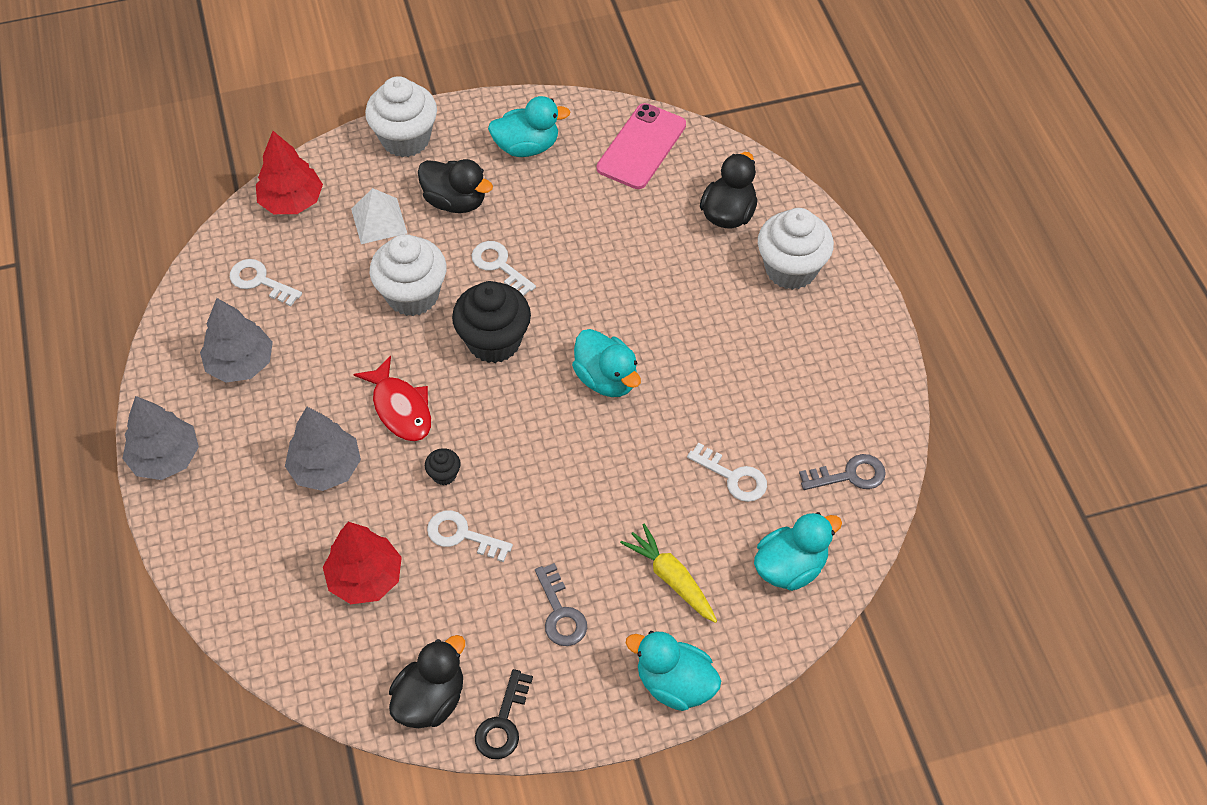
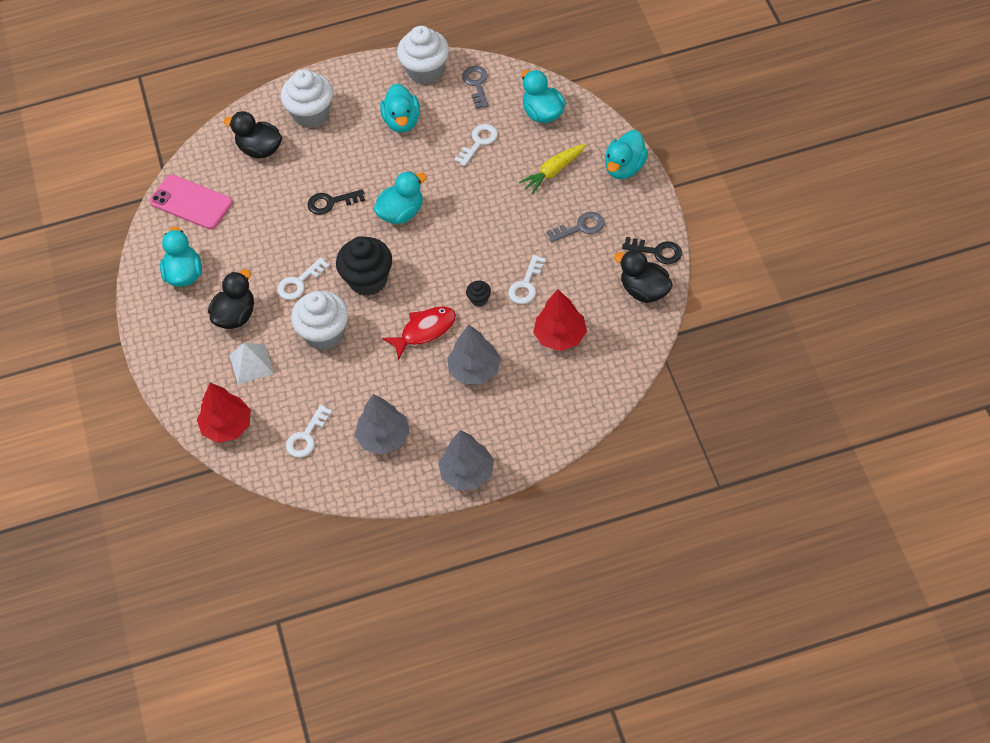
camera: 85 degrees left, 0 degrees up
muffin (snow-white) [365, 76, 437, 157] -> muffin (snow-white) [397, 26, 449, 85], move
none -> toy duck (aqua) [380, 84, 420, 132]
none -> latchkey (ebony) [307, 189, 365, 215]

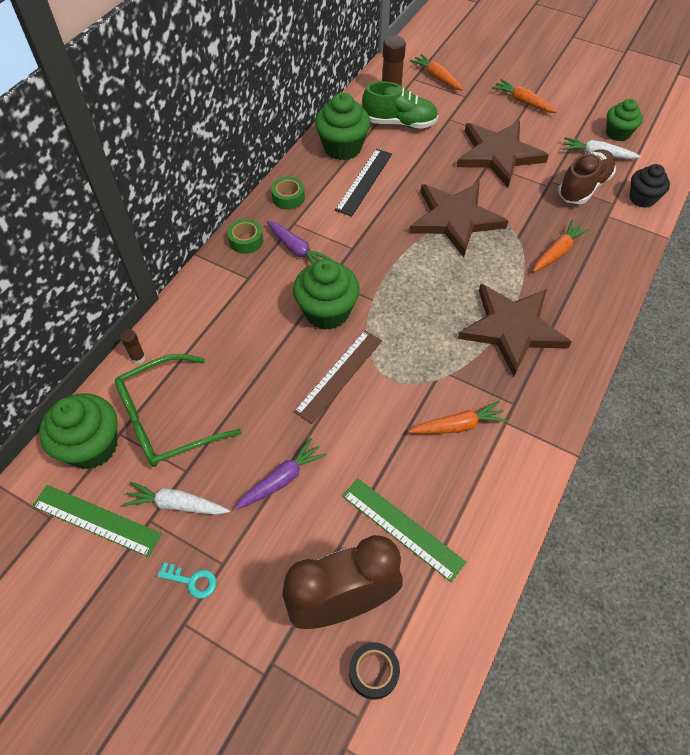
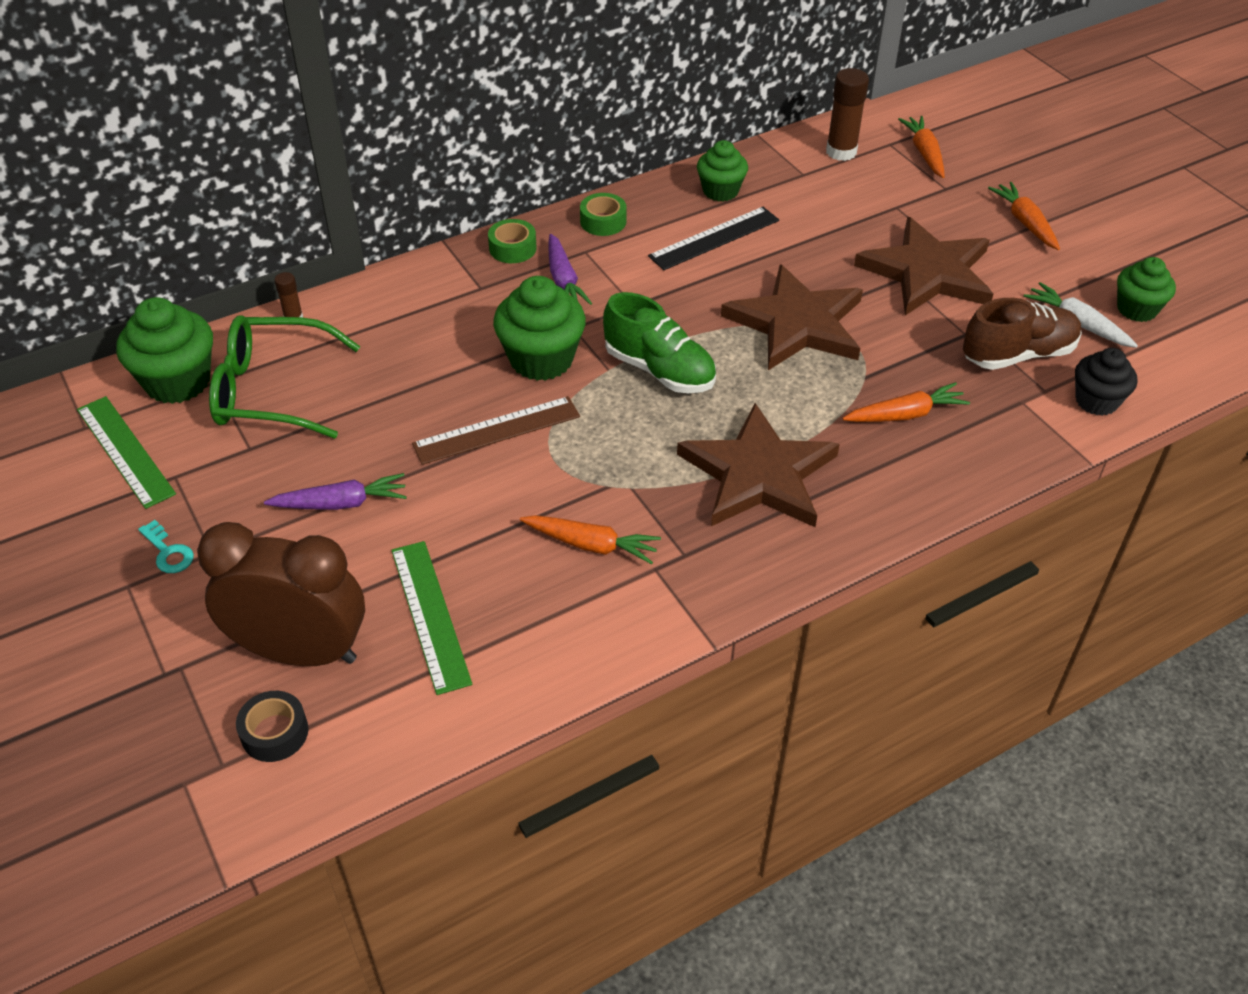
camera: 30 degrees right, 10 degrees down
lace-up shoe (green) [362, 81, 438, 129] -> lace-up shoe (green) [603, 292, 716, 393], move
muffin (green) [315, 93, 370, 160] -> muffin (green) [697, 140, 748, 202], x0.65
carrot (snow-white) [122, 481, 230, 515] -> none

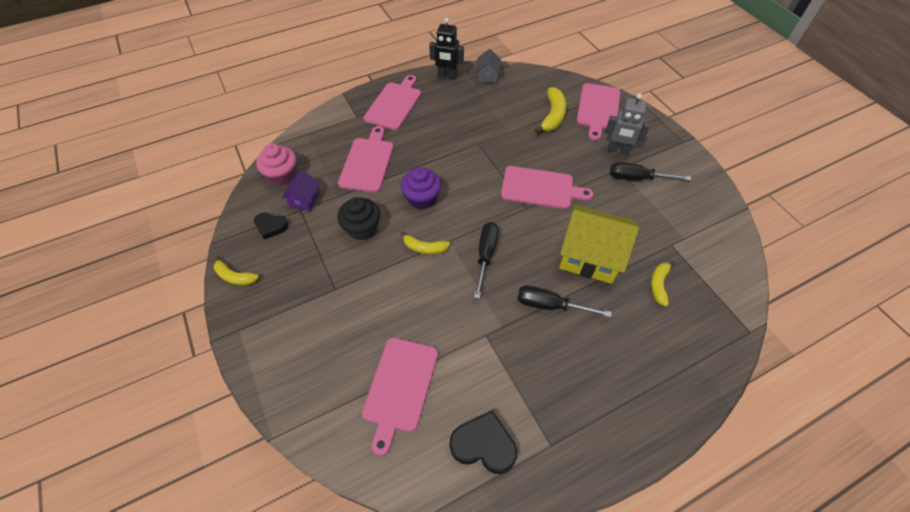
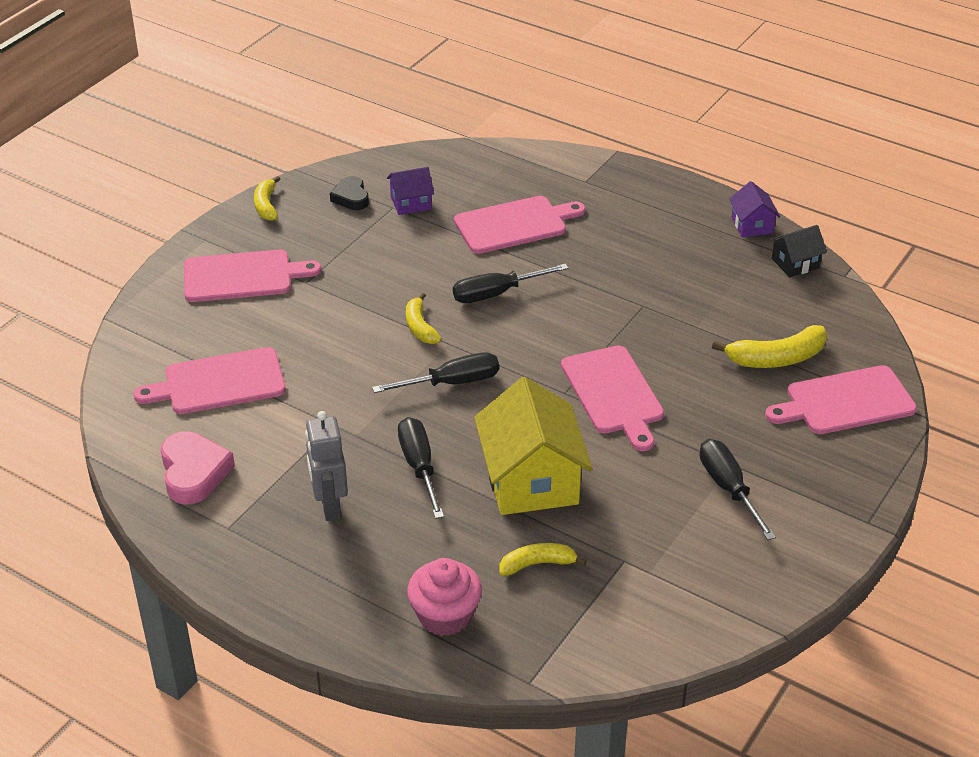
camera: 60 degrees right, 15 degrees down
robot figure (ebony) [429, 18, 464, 79] -> house (violet) [729, 181, 780, 237]
house (ash-grey) [476, 49, 501, 83] -> house (ebony) [770, 225, 827, 277]
bread board (pink) [363, 75, 421, 130] -> bread board (pink) [184, 250, 322, 302], move
robot figure (ash-grey) [605, 93, 650, 155] -> robot figure (ash-grey) [305, 411, 348, 521], move
muffin (pink) [256, 143, 297, 186] -> muffin (pink) [407, 558, 482, 636], move
muffin (violet) [401, 167, 441, 209] -> hand screwdriver (ebony) [453, 264, 569, 303]
muffin (ebony) [338, 197, 380, 240] -> none
love heart (ebony) [450, 410, 517, 474] -> love heart (pink) [161, 431, 235, 504]

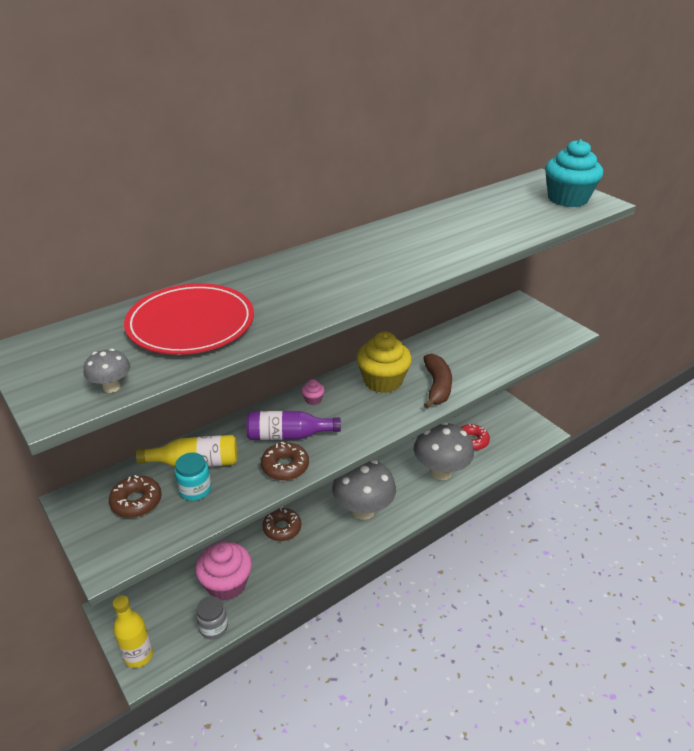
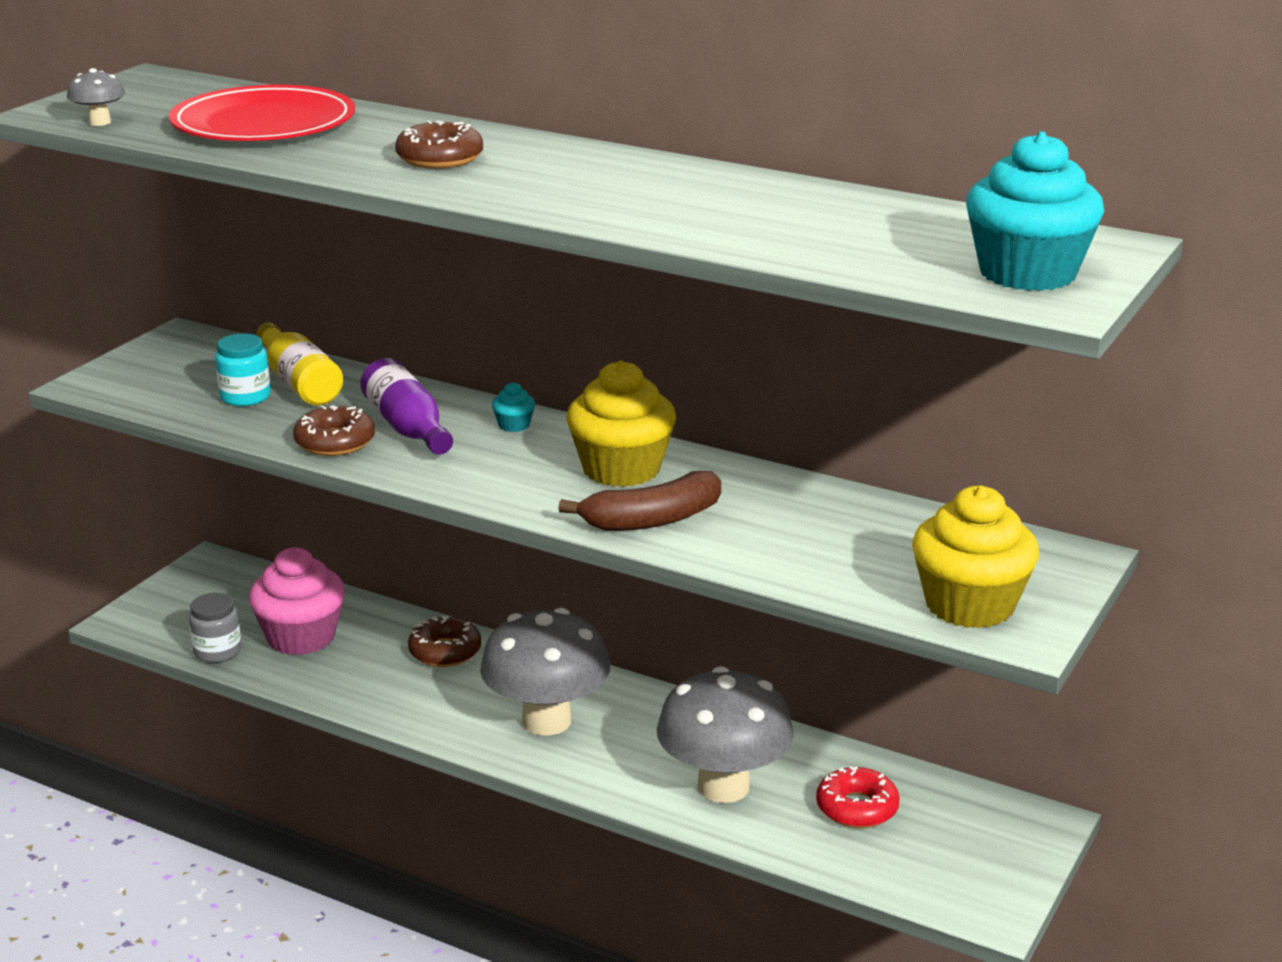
camera: 65 degrees right, 10 degrees down
muffin (pink) [301, 379, 325, 405] -> muffin (aqua) [492, 382, 535, 432]
glazed donut (russet) [109, 475, 162, 518] -> glazed donut (russet) [395, 120, 483, 169], move
drink bottle (bright yellow) [113, 595, 153, 668] -> none
none -> muffin (bright yellow) [912, 486, 1039, 628]

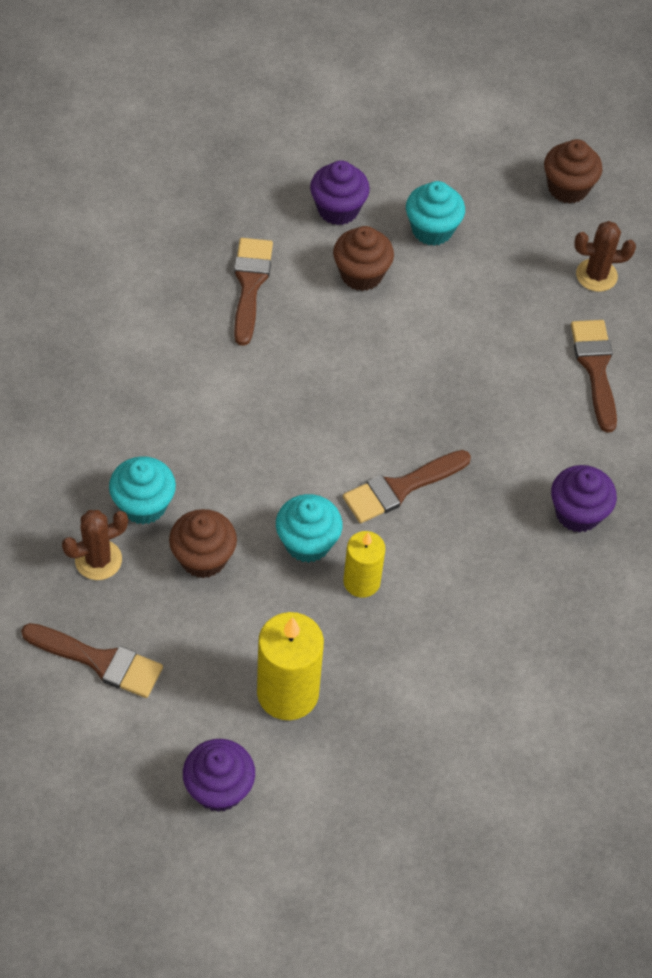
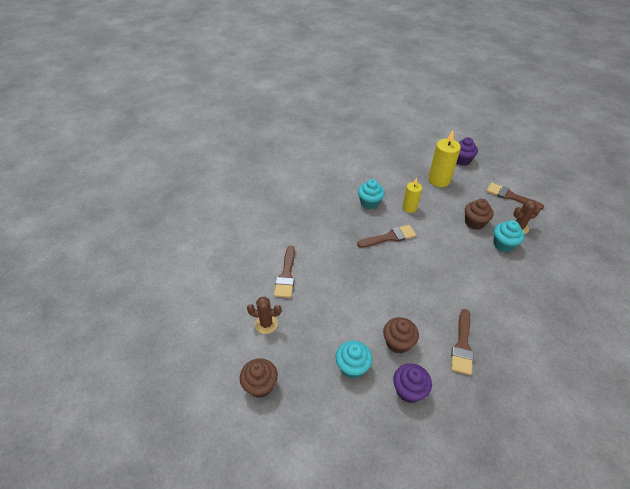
camera: 165 degrees left, 10 degrees down
muffin (violet) [551, 465, 617, 532] -> none
muffin (aqua) [276, 494, 343, 563] -> muffin (aqua) [358, 179, 385, 209], move

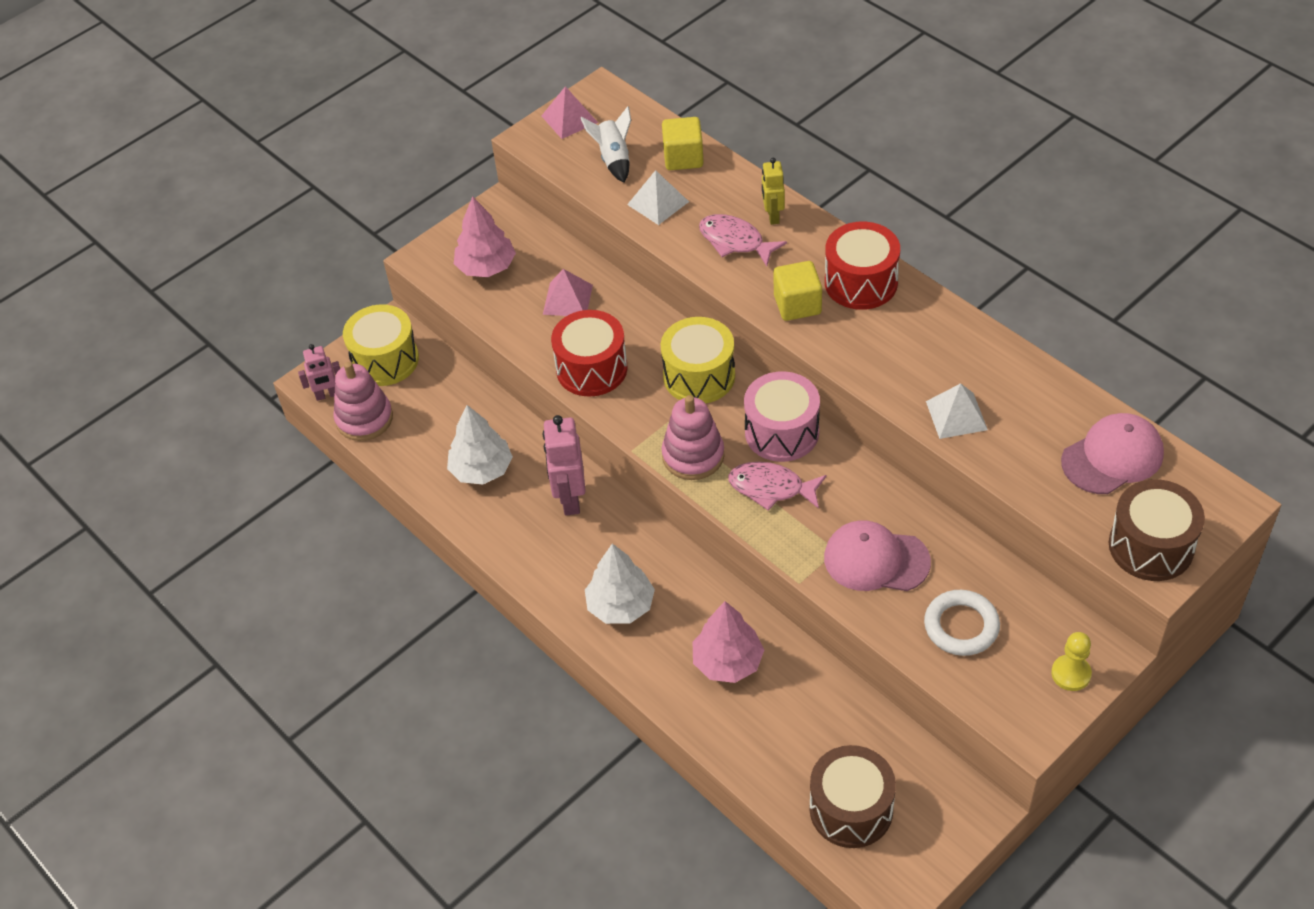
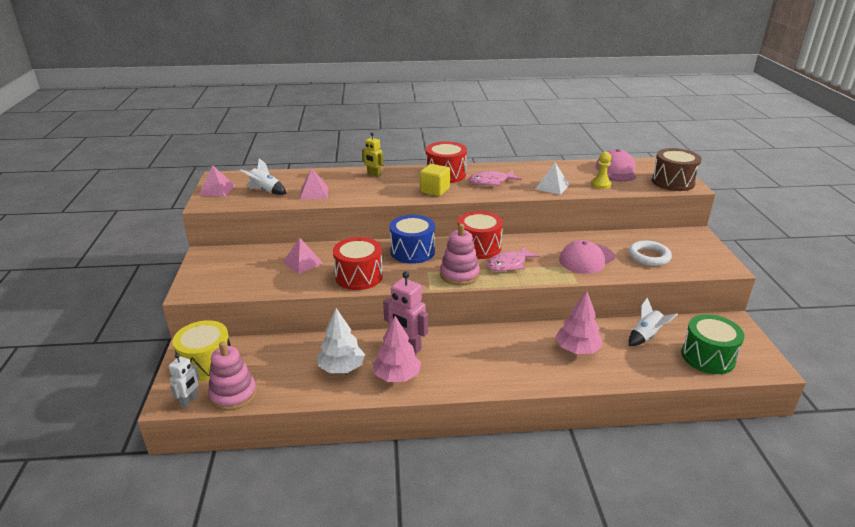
camera: 55 degrees left, 20 degrees down
solid cube (bright yellow) [662, 117, 704, 170] -> none
pyramid shape (snow-white) [627, 170, 689, 225] -> pyramid shape (pink) [300, 168, 328, 200]
tree (pink) [454, 196, 516, 277] -> tree (pink) [372, 316, 421, 382], move
fish figure (pink) [699, 214, 787, 266] -> fish figure (pink) [468, 170, 522, 186], move
toy drum (bright yellow) [661, 317, 735, 404] -> toy drum (cobalt) [390, 215, 435, 264]
robot figure (pink) [298, 344, 340, 401] -> robot figure (snow-white) [169, 353, 200, 408]
toy drum (pink) [744, 371, 820, 462] -> toy drum (red) [458, 211, 503, 259]
tree (snow-white) [585, 543, 655, 624] -> none
chess pawn (bright yellow) [1051, 632, 1092, 691] -> chess pawn (bright yellow) [591, 152, 611, 189], move
toy drum (russet) [809, 745, 896, 848] -> toy drum (green) [681, 314, 745, 374]
none -> rocket (snow-white) [629, 297, 678, 346]

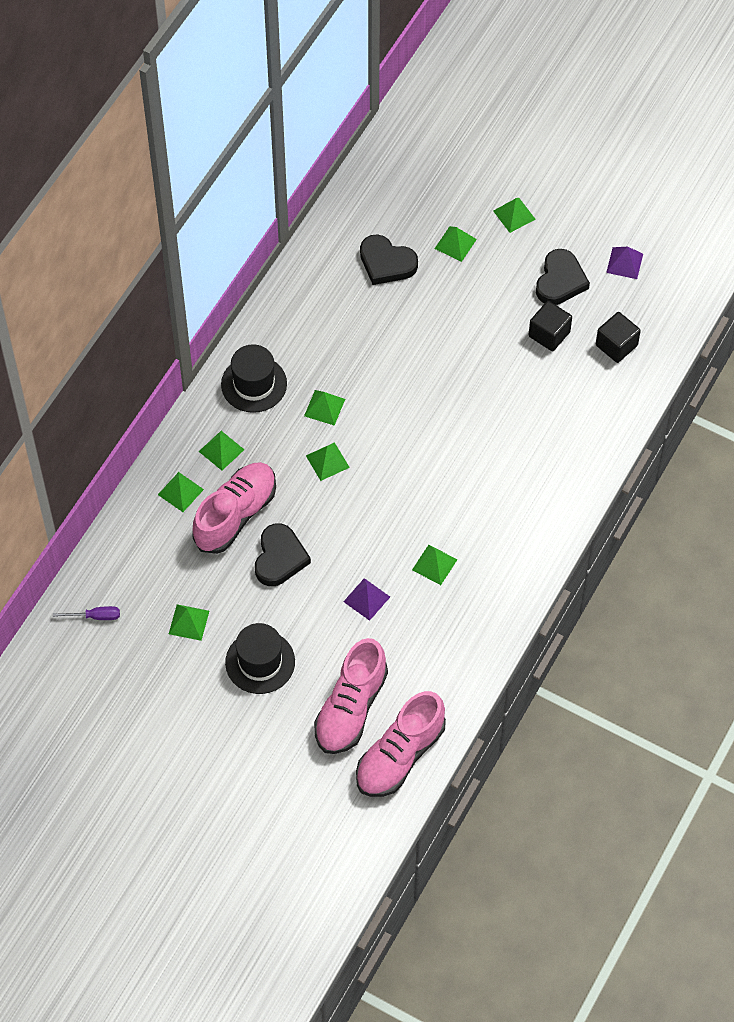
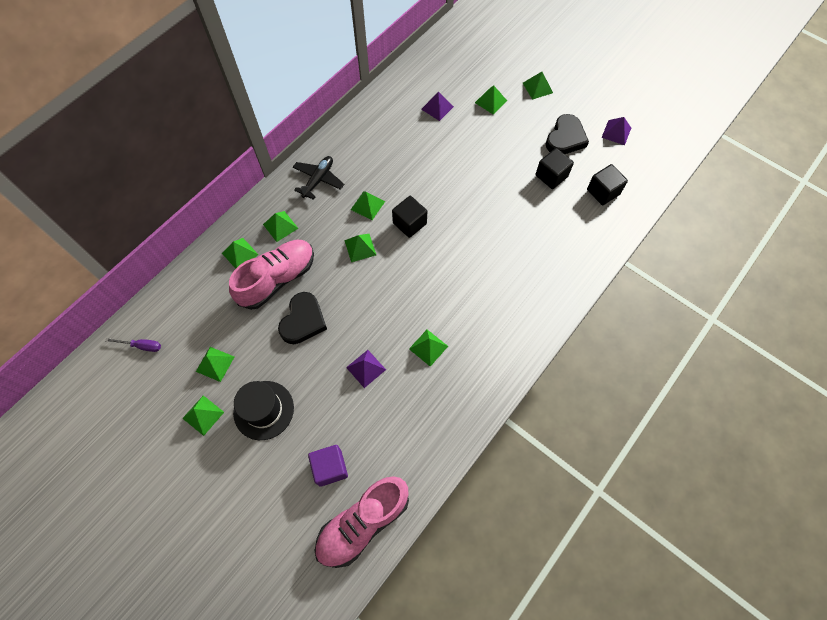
camera: 10 degrees right, 5 degrees up
love heart (ebony) [360, 234, 418, 285] -> pyramid shape (violet) [421, 92, 454, 121]
tall hat (ebony) [221, 344, 287, 413] -> toy plane (ebony) [293, 156, 344, 200]
lace-up shoe (pink) [314, 638, 388, 754] -> solid cube (violet) [308, 445, 348, 487]
none -> solid cube (ebony) [392, 196, 427, 238]
none -> pyramid shape (green) [182, 395, 224, 436]

